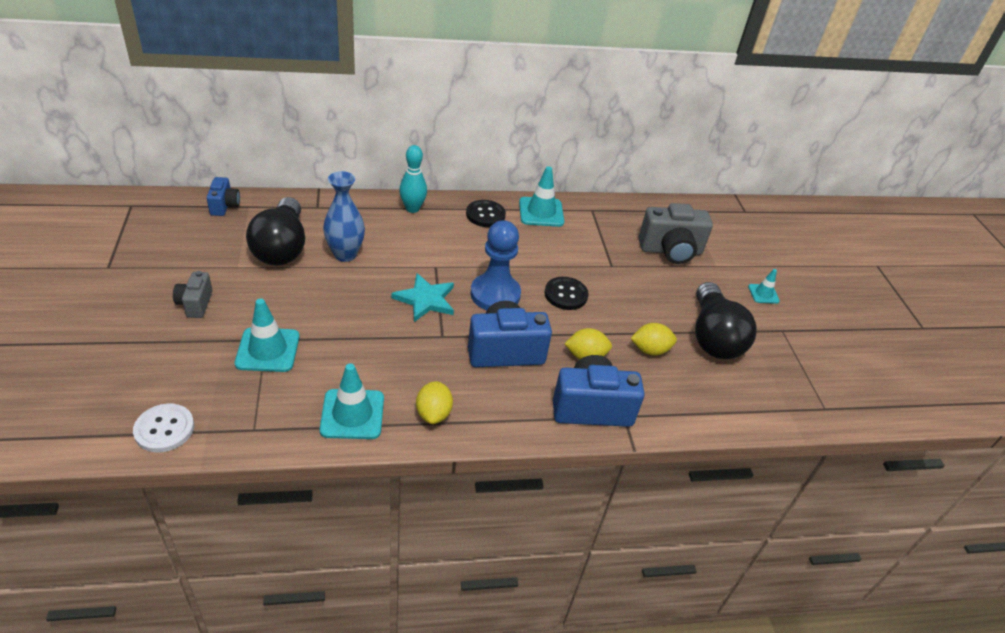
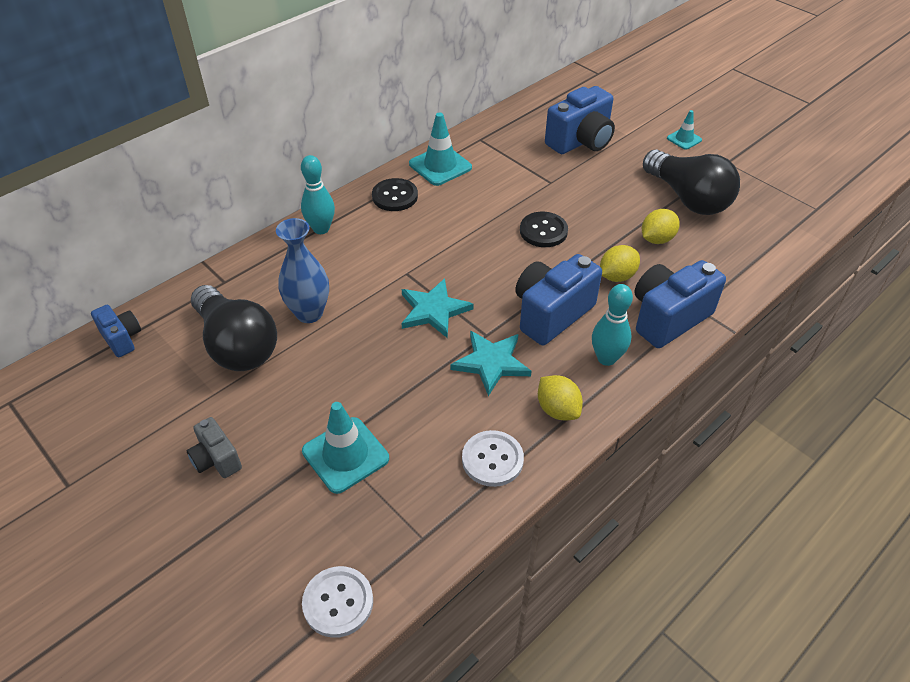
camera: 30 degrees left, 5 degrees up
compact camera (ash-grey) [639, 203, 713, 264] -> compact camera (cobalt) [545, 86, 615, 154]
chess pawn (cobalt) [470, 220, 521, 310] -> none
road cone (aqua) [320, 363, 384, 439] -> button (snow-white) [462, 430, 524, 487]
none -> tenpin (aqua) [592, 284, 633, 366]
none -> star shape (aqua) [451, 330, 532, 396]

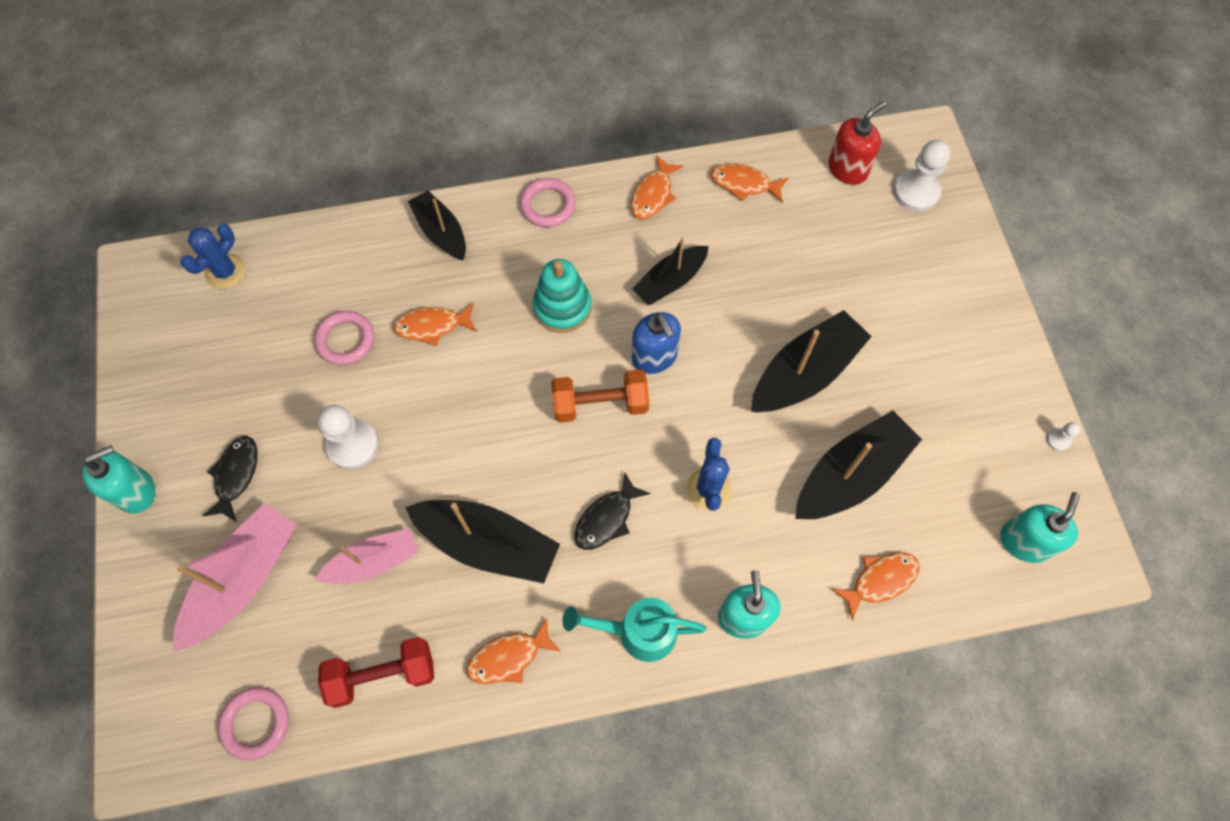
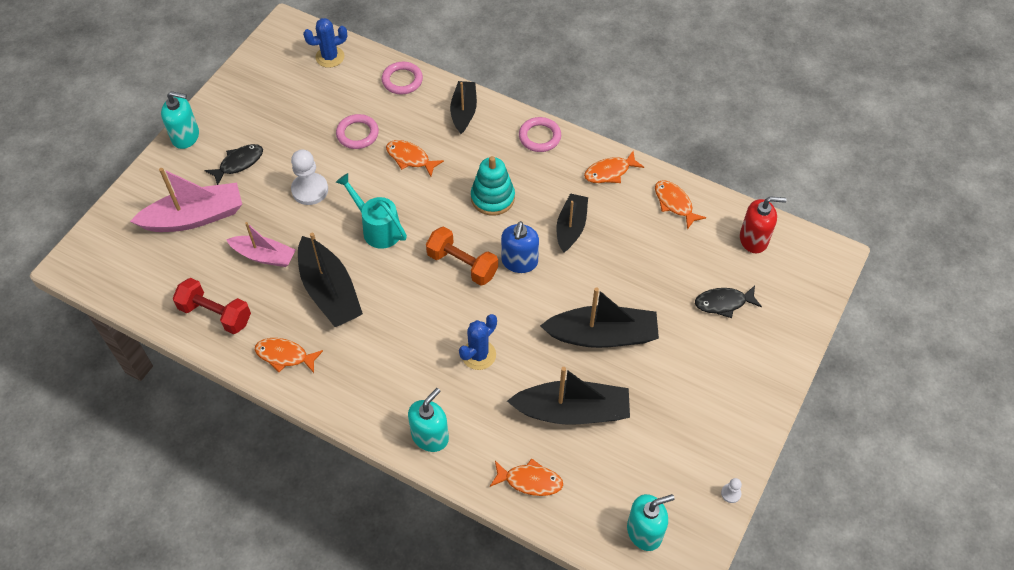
camera: 40 degrees right, 10 degrees down
chess pawn (snow-white) [893, 140, 951, 212] -> none
sailboat (ebony) [632, 238, 709, 305] -> sailboat (ebony) [557, 193, 588, 252], 105 degrees clockwise
fish figure (ebony) [574, 473, 651, 550] -> fish figure (ebony) [695, 286, 762, 318], move
sprinkling can (aqua) [562, 598, 707, 662] -> sprinkling can (aqua) [336, 173, 407, 249], move
ring (pink) [218, 687, 289, 761] -> ring (pink) [382, 62, 423, 94], move

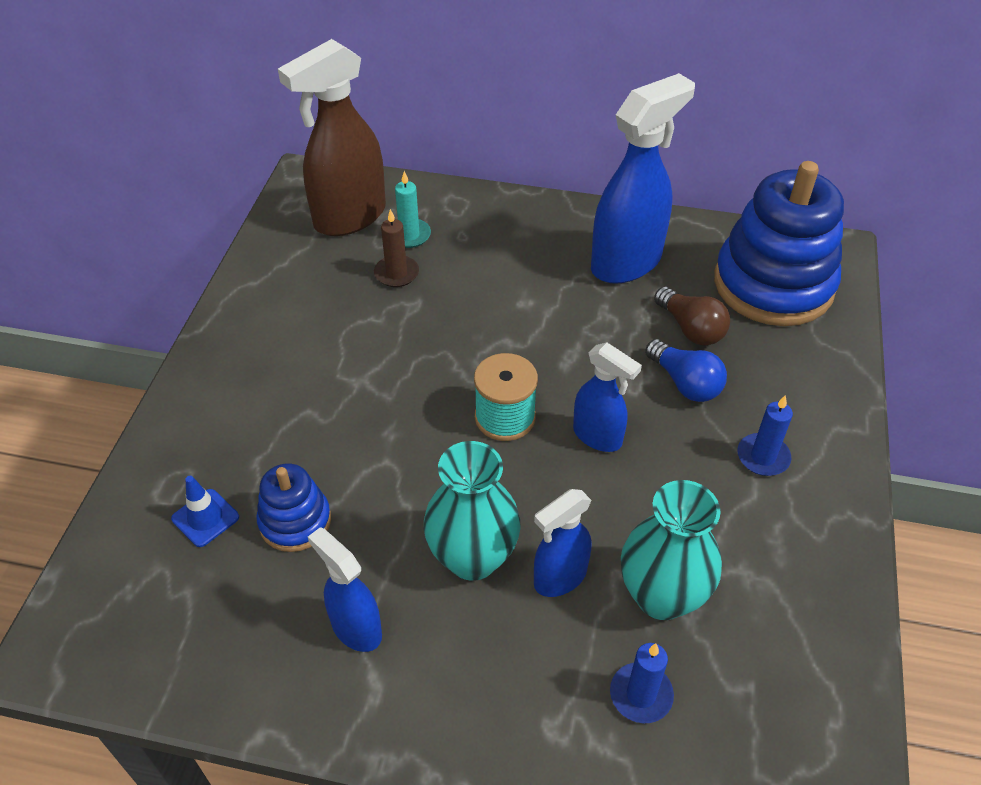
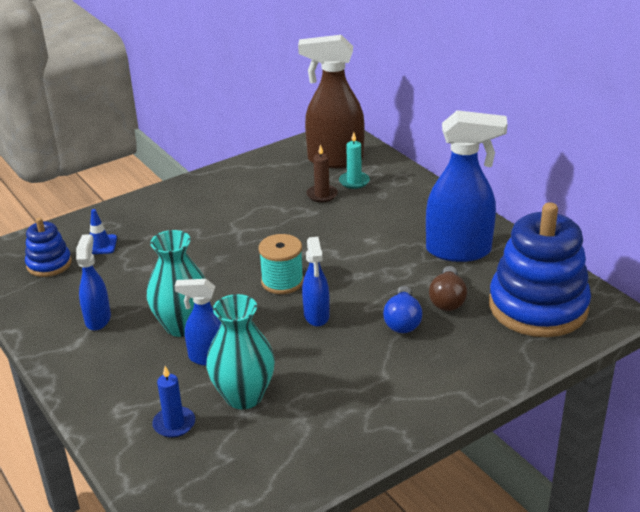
camera: 45 degrees right, 15 degrees down
pillar candle (cobalt) [737, 395, 793, 476] -> none
ring stacker (cobalt) [256, 464, 331, 552] -> ring stacker (cobalt) [25, 217, 72, 277], move

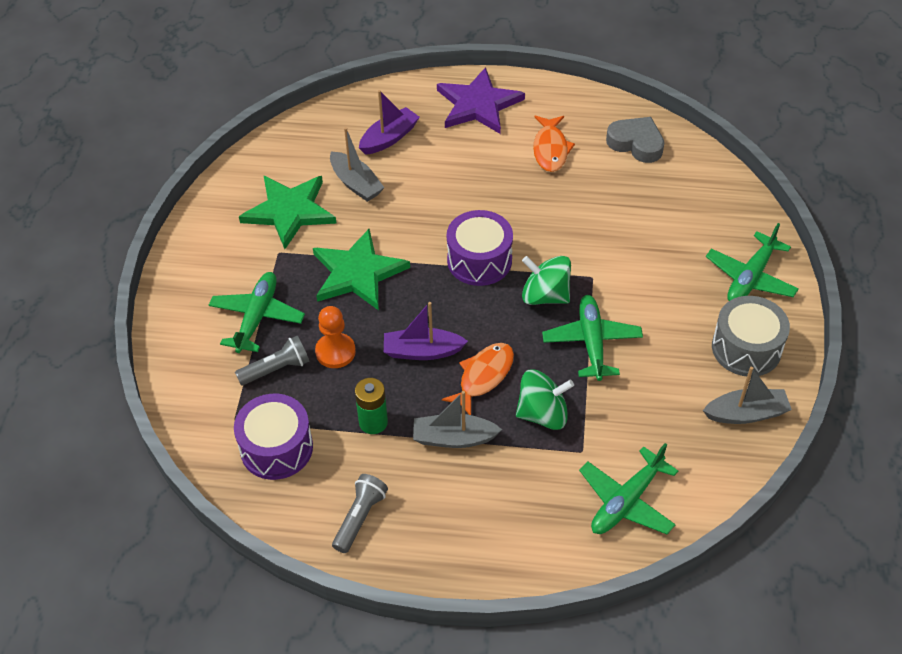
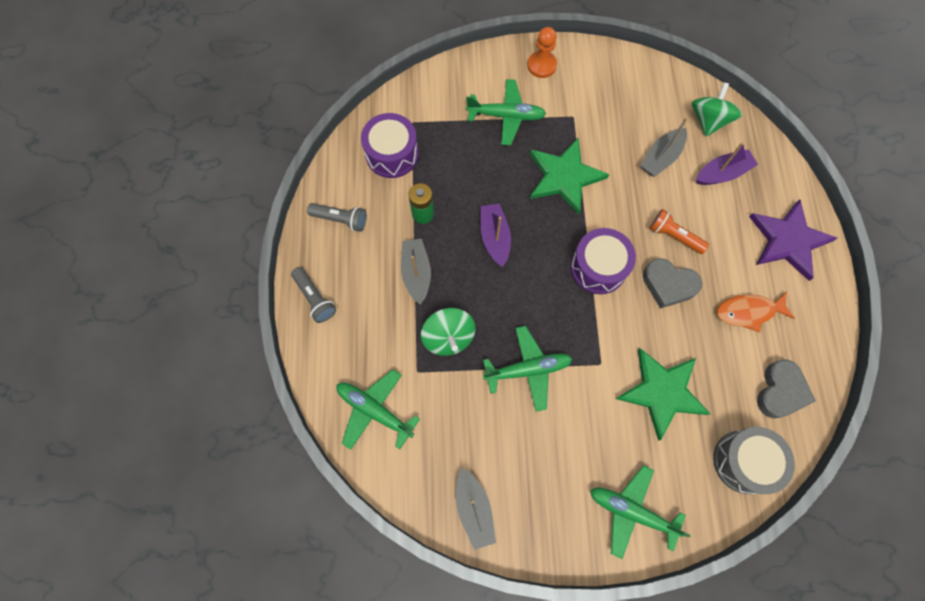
camera: 80 degrees right, 20 degrees up
sailboat (violet) [359, 90, 420, 155] -> sailboat (violet) [696, 142, 758, 185], 60 degrees counterclockwise
star shape (green) [239, 175, 337, 249] -> star shape (green) [616, 348, 710, 441], move
toy top (green) [522, 256, 571, 305] -> toy top (green) [692, 82, 742, 136], move
toy drum (ash-grey) [712, 296, 790, 376] -> toy drum (ash-grey) [713, 427, 795, 494], move
chess pawn (bright orange) [315, 306, 356, 368] -> chess pawn (bright orange) [527, 27, 557, 78], move
flashlight (ash-grey) [235, 336, 309, 385] -> flashlight (ash-grey) [291, 267, 336, 323], move
fish figure (bright orange) [442, 343, 514, 415] -> none
none -> flashlight (bright orange) [649, 209, 709, 254]
none -> love heart (ash-grey) [643, 258, 702, 309]

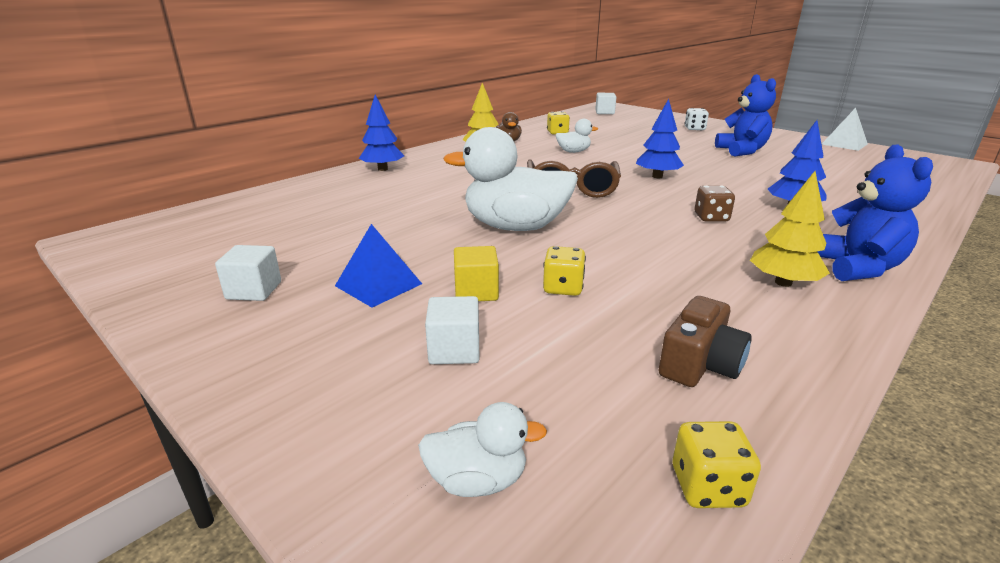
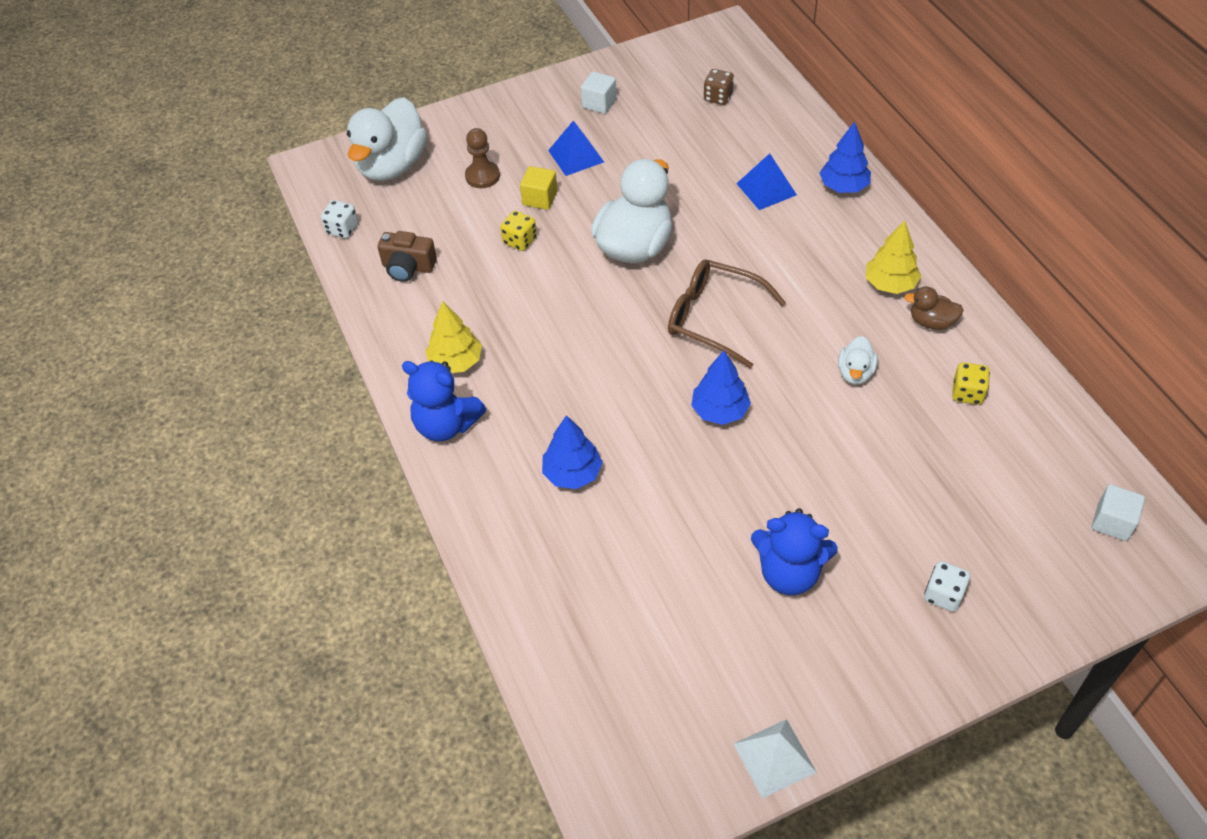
camera: 115 degrees right, 25 degrees up
game die (russet) [695, 186, 735, 222] -> game die (russet) [703, 69, 734, 105], move
solid cube (snow-white) [425, 296, 479, 364] -> chess pawn (russet) [465, 128, 500, 188]
compact camera (russet) [659, 296, 752, 387] -> compact camera (russet) [378, 231, 437, 282], 45 degrees counterclockwise
toy duck (snow-white) [418, 402, 547, 497] -> toy duck (snow-white) [347, 97, 427, 181], x2.11
game die (bright yellow) [673, 421, 761, 508] -> game die (snow-white) [321, 200, 358, 238]
none -> pyramid shape (cobalt) [736, 153, 797, 210]

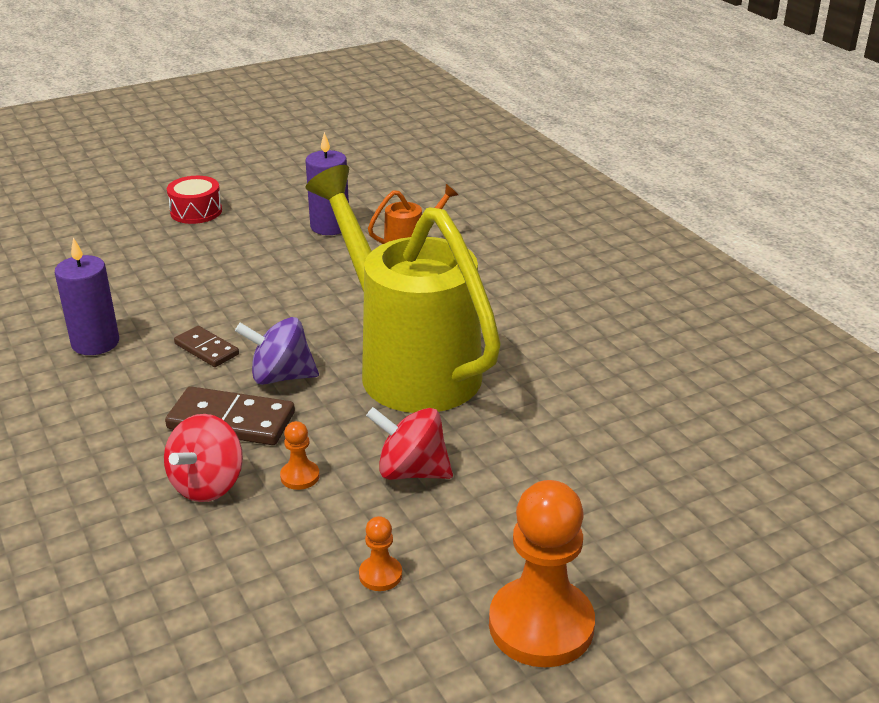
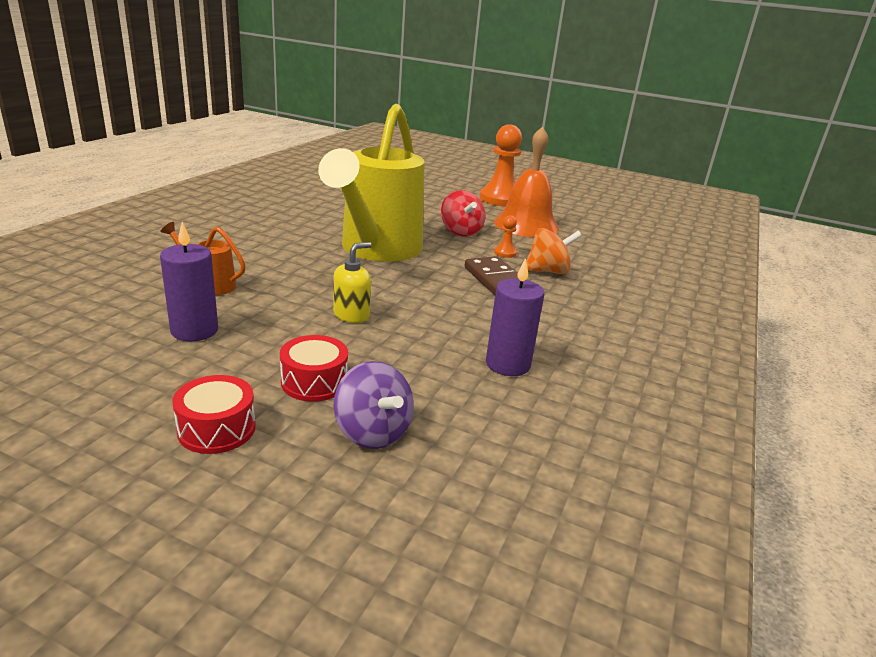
camera: 130 degrees left, 5 degrees down
toy top (violet) [235, 317, 319, 385] -> toy top (violet) [334, 361, 414, 449], move
domino piece (russet) [174, 326, 239, 367] -> none
toy top (red) [164, 414, 243, 502] -> toy top (bright orange) [526, 228, 582, 274]
chess pawn (bright orange) [359, 516, 402, 591] -> hand bell (bright orange) [494, 126, 559, 237]
none -> soap dispenser (bright yellow) [333, 242, 371, 323]
none -> toy drum (red) [280, 335, 348, 402]

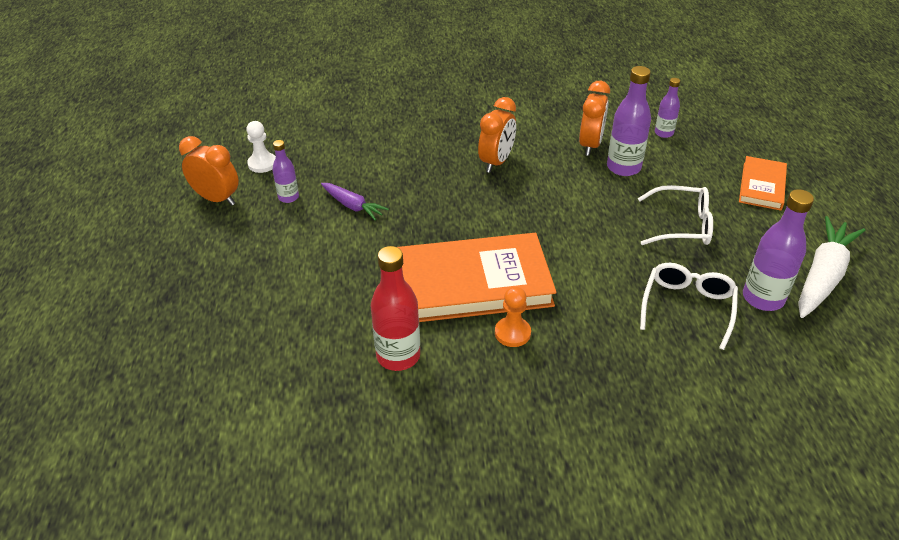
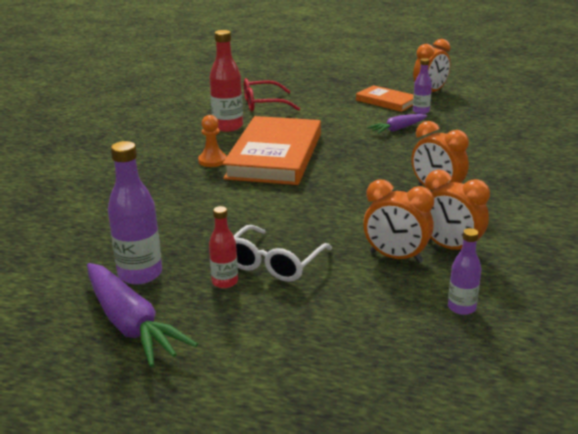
camera: 110 degrees right, 15 degrees down
drink bottle (violet) [607, 66, 651, 176] -> bedside clock (bright orange) [363, 180, 434, 263]
chess pawn (snow-white) [246, 121, 276, 173] -> none
hardcover (bright orange) [739, 156, 787, 211] -> hardcover (bright orange) [356, 85, 414, 112], move
carrot (snow-white) [798, 216, 865, 318] -> carrot (violet) [87, 263, 198, 367]
glasses (snow-white) [640, 263, 738, 350] -> none
none -> glasses (red) [244, 78, 300, 112]
none -> drink bottle (red) [209, 206, 238, 288]

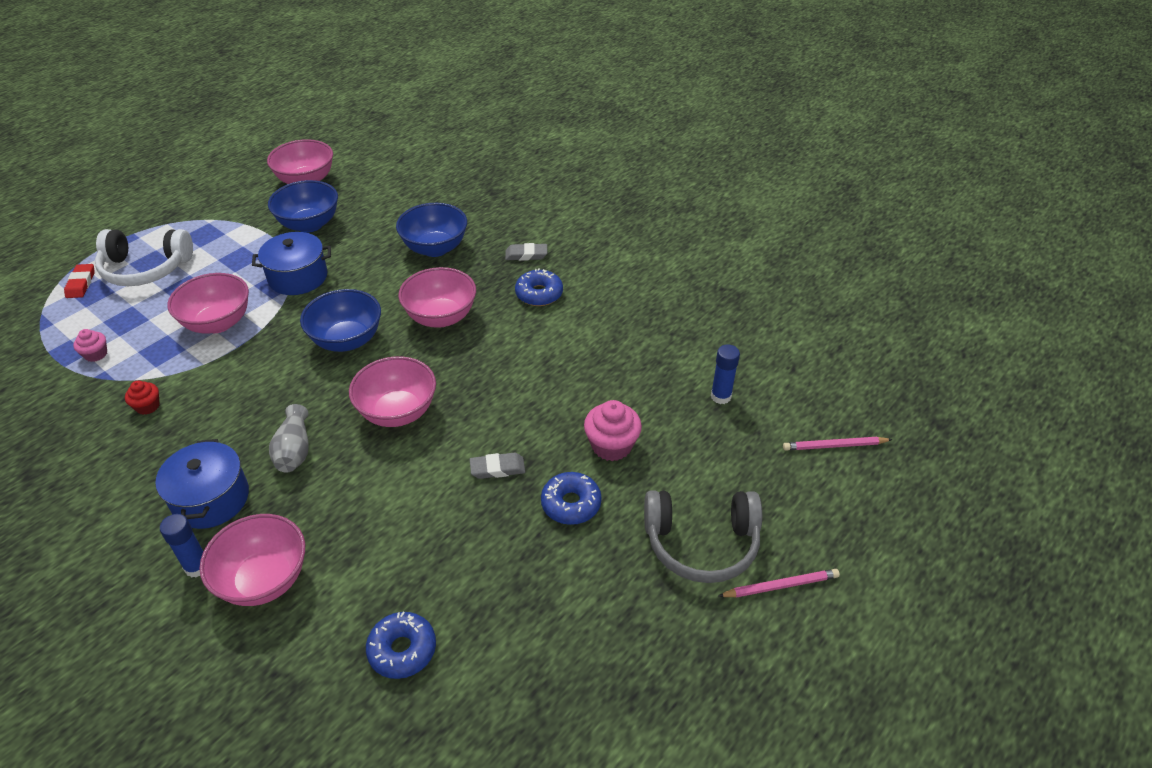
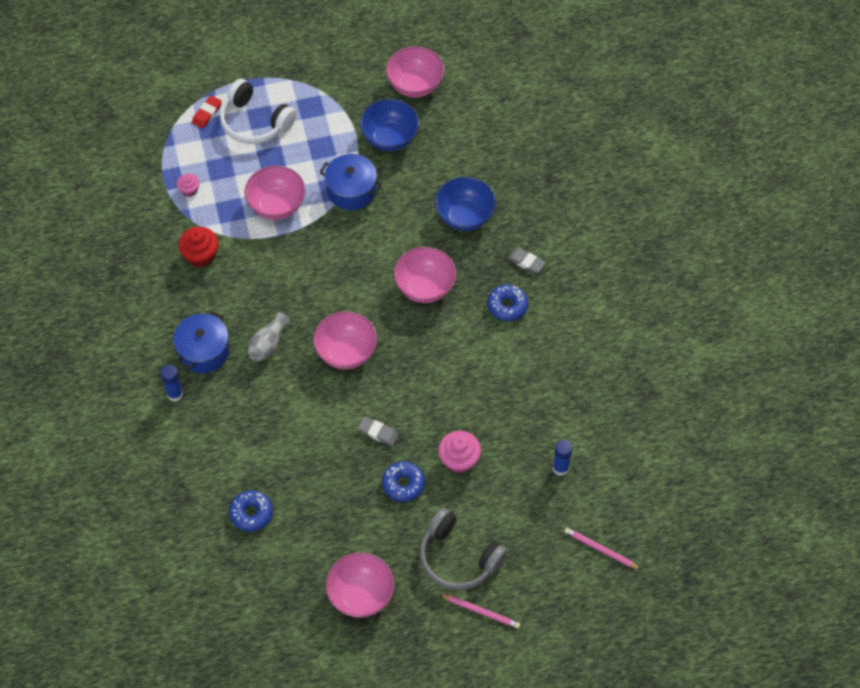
camera: 35 degrees right, 15 degrees up
bowl (cobalt) [300, 289, 381, 352] -> none
muffin (red) [125, 381, 159, 415] -> muffin (red) [178, 227, 219, 267], x1.71
bowl (pink) [199, 514, 305, 606] -> bowl (pink) [326, 552, 394, 618], move

